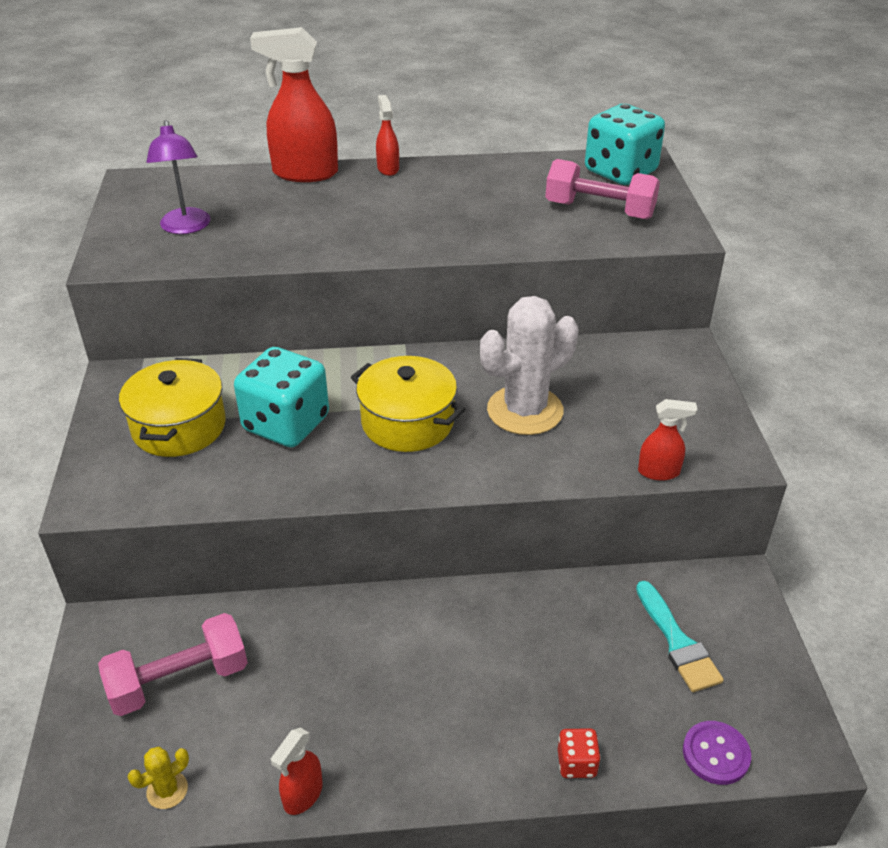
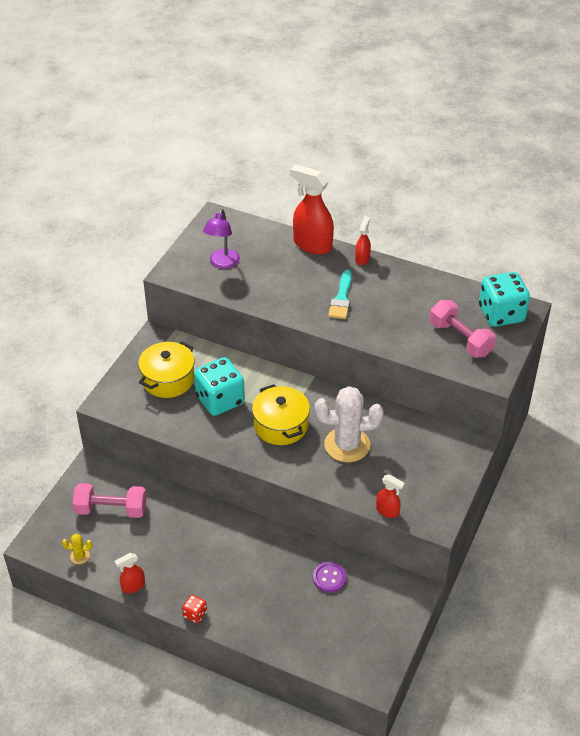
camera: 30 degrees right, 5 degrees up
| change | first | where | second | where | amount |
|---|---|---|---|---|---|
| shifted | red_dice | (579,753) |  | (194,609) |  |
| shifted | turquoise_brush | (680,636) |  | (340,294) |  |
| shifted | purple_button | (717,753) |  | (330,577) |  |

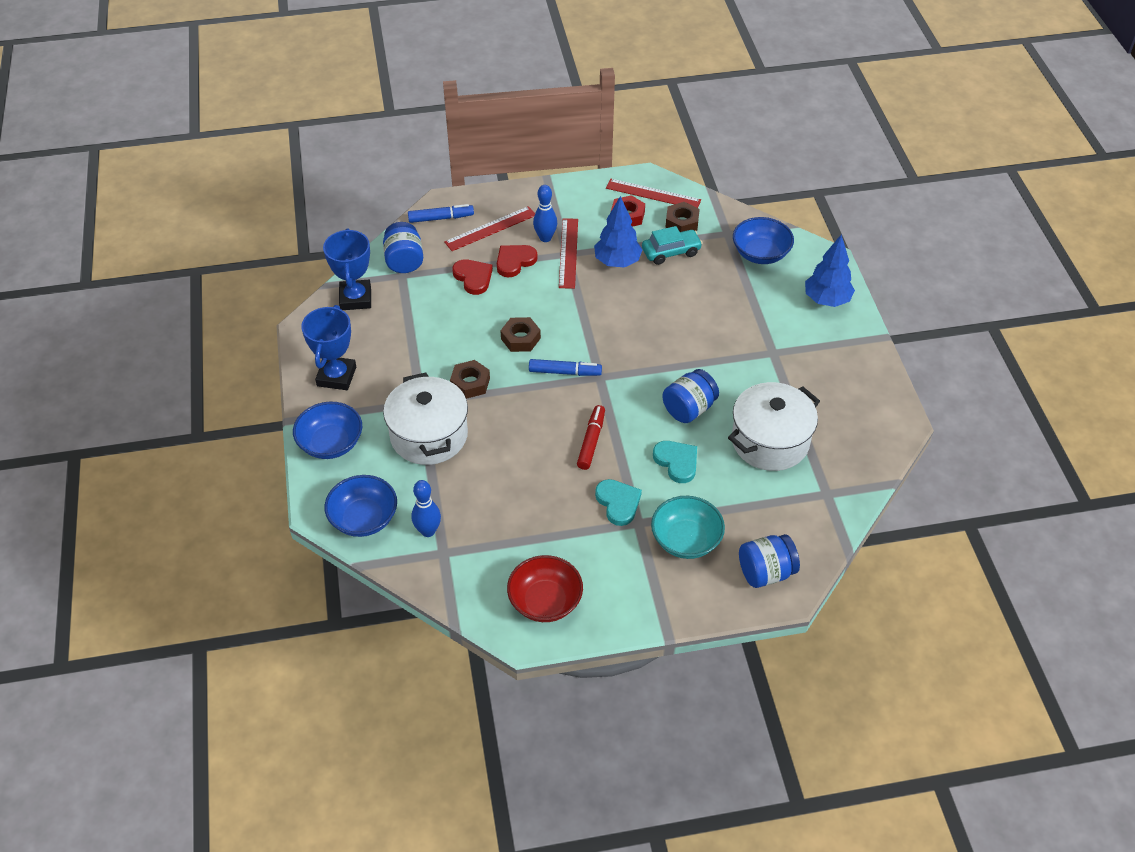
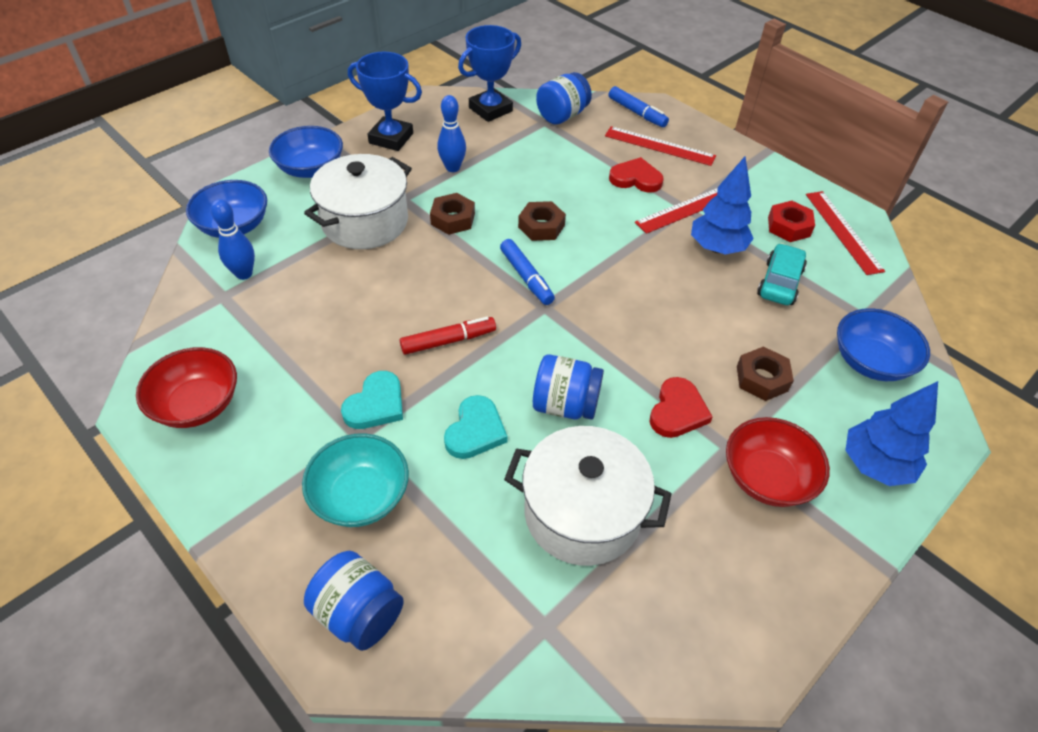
camera: 55 degrees right, 0 degrees up
| change | first | where | second | where | amount |
|---|---|---|---|---|---|
| rotated | blue_trophy | (328,347) |  | (385,101) | 45 degrees clockwise |
| shifted | red_heart | (472,277) |  | (681,407) |  |
| shifted | blue_bowling_pin | (545,213) |  | (451,133) |  |
| rotated | turquoise_car | (672,245) |  | (782,274) | 105 degrees counterclockwise |
| shifted | brown_nut | (682,217) |  | (765,373) |  |
| new |  |  | red_bowl | (778,462) |  |

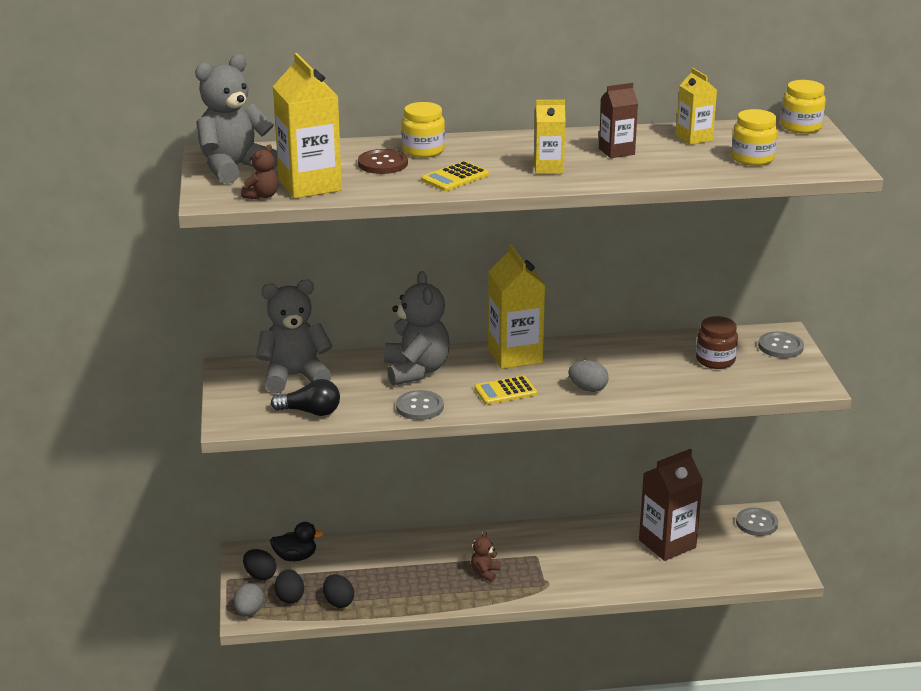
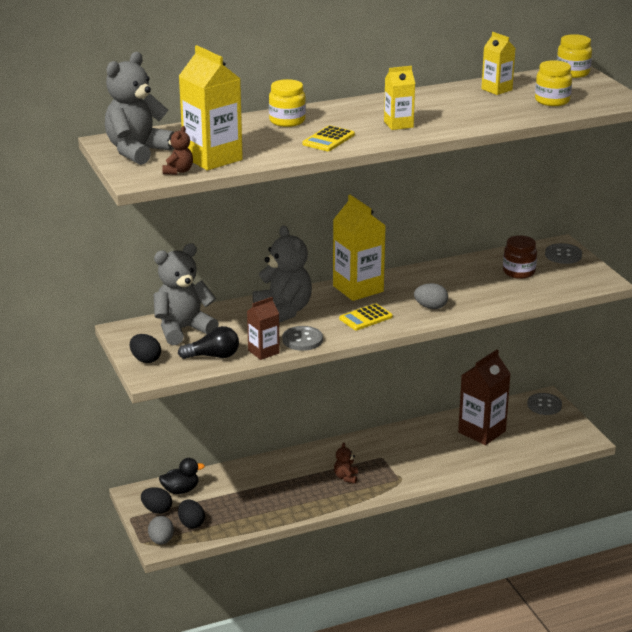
camera: 15 degrees left, 0 degrees up
| change | first | where | second | where | amount |
|---|---|---|---|---|---|
| shifted | black_egg | (338,591) |  | (145,348) |  |
| gone | brown_button | (383,161) |  |  |  |
| shifted | brown_carton | (618,120) |  | (263,328) |  |

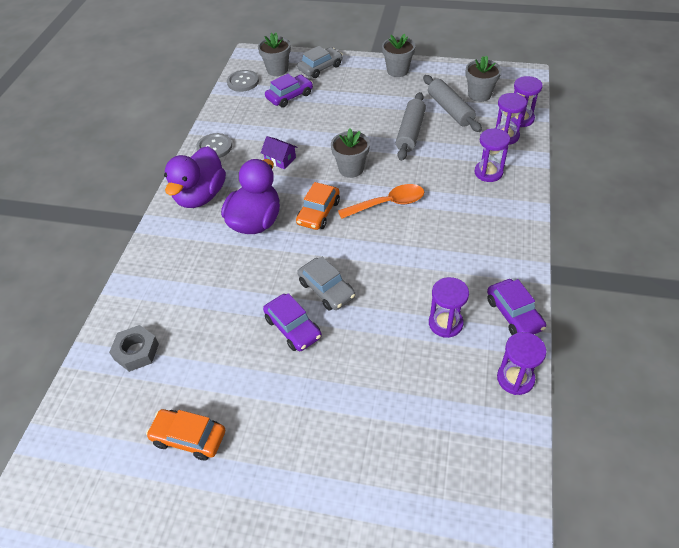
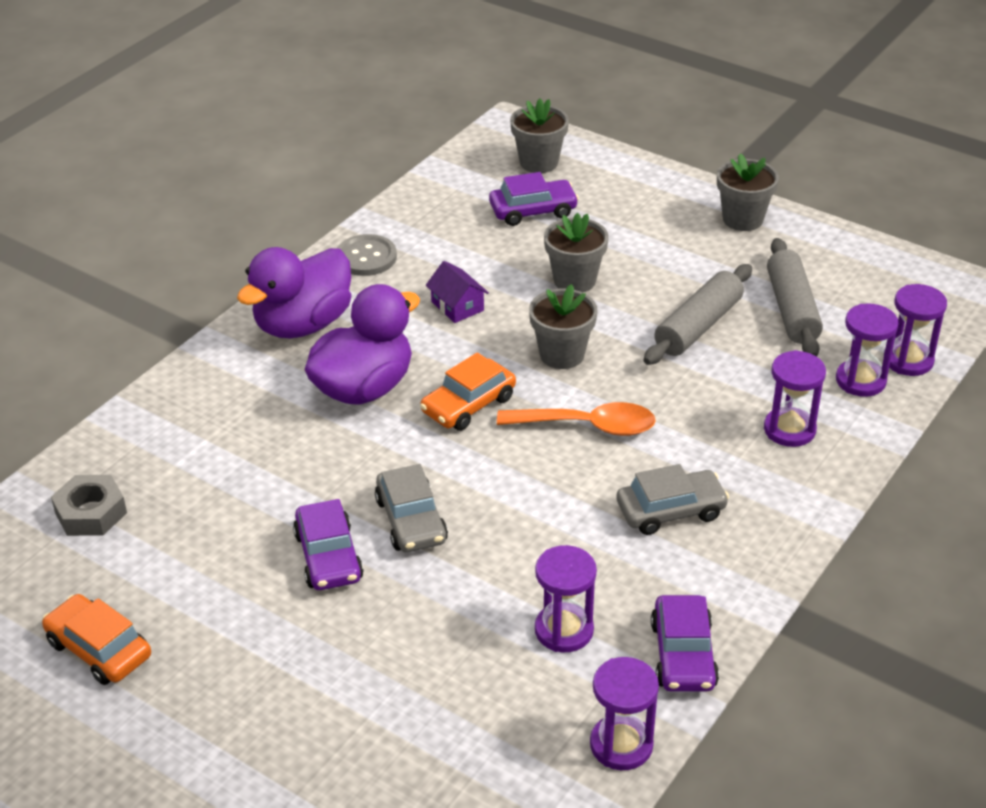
camera: 20 degrees right, 10 degrees down
| change | first | where | second | where | amount |
|---|---|---|---|---|---|
| gone | grey_button | (243,81) |  |  |  |
| shifted | grey_car | (320,62) |  | (672,499) |  |
| shifted | grey_flower_pot | (484,78) |  | (576,252) |  |

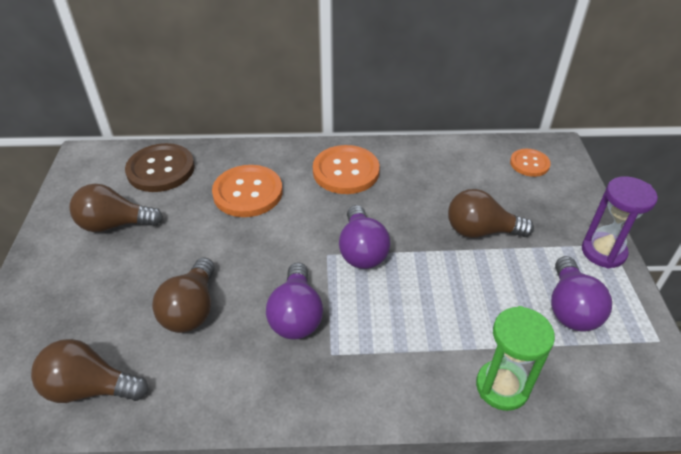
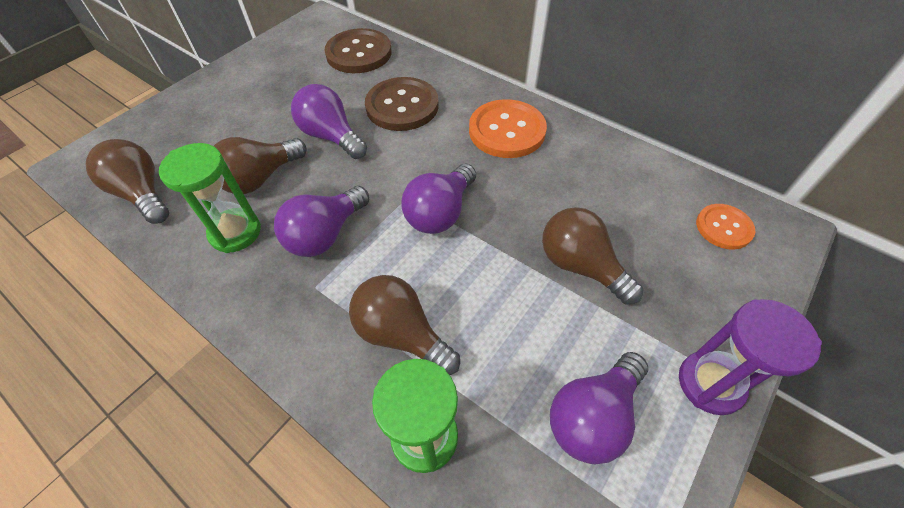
camera: 40 degrees right, 10 degrees up
| change | first | where | second | where | amount |
|---|---|---|---|---|---|
| shifted | brown_light_bulb | (116,208) |  | (404,325) |  |
| repainted | orange_button | (247,191) | brown_button | (402,104) |  |
| new |  |  | green_hourglass | (210,198) |  |
| new |  |  | purple_light_bulb | (329,121) |  |

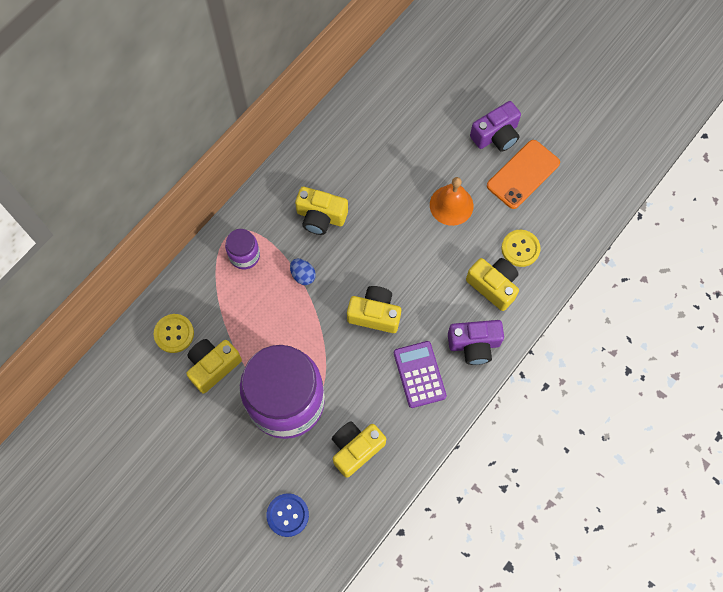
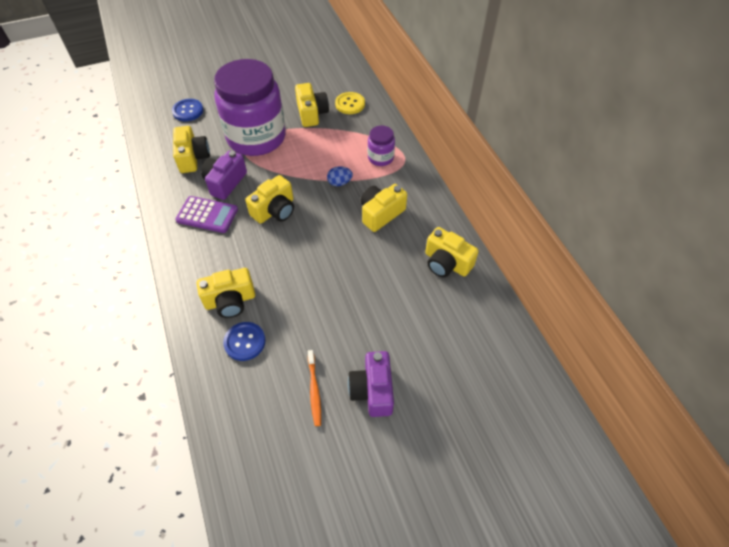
camera: 120 degrees right, 15 degrees down
| change | first | where | second | where | amount |
|---|---|---|---|---|---|
| gone | orange_bell | (452,201) |  |  |  |
| shifted | purple_camera | (476,342) |  | (224,175) |  |
| swapped | orange_phone | (523,174) | orange_toothbrush | (314,388) |  |
| repainted | yellow_button | (521,248) | blue_button | (244,341) |  |
| new |  |  | yellow_camera | (452,252) |  |

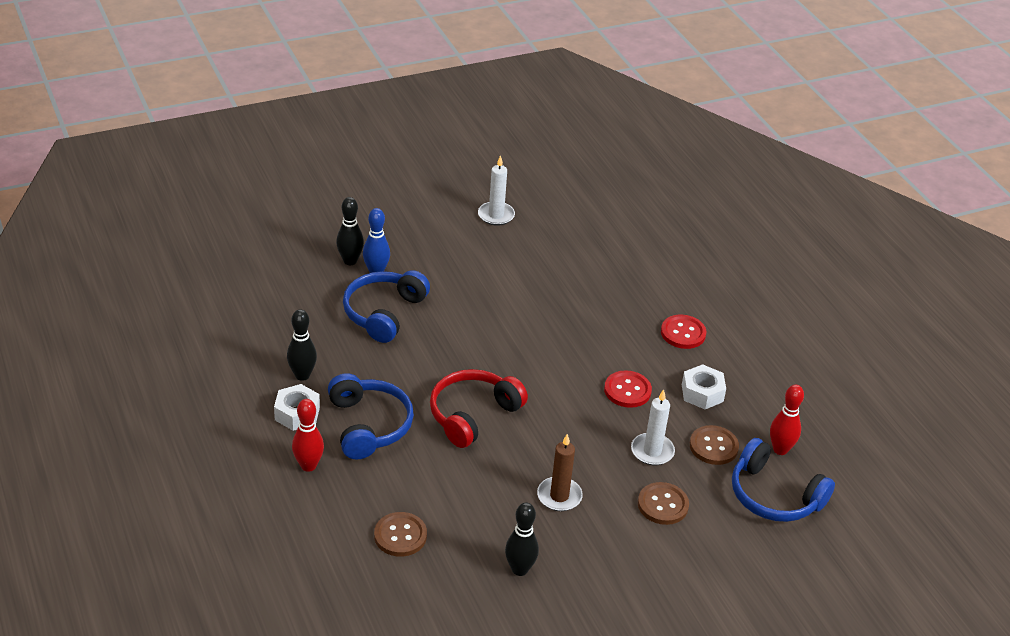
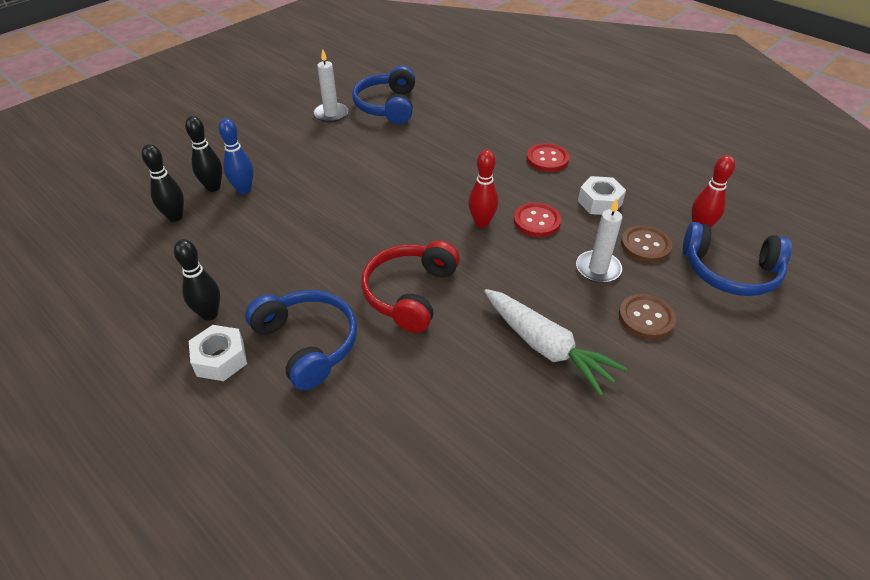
camera: 20 degrees left, 5 degrees up
| change | first | where | second | where | amount |
|---|---|---|---|---|---|
| shifted | red_bowling_pin | (308,435) |  | (483,189) |  |
| shifted | blue_headphones | (386,306) |  | (383,95) |  |
| gone | brown_button | (400,534) |  |  |  |
| shifted | black_bowling_pin | (522,539) |  | (163,183) |  |
| swapped | brown_candle | (560,472) | white_carrot | (555,342) |  |

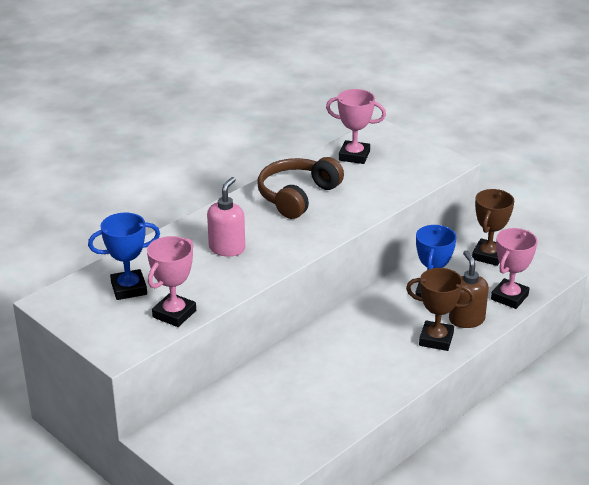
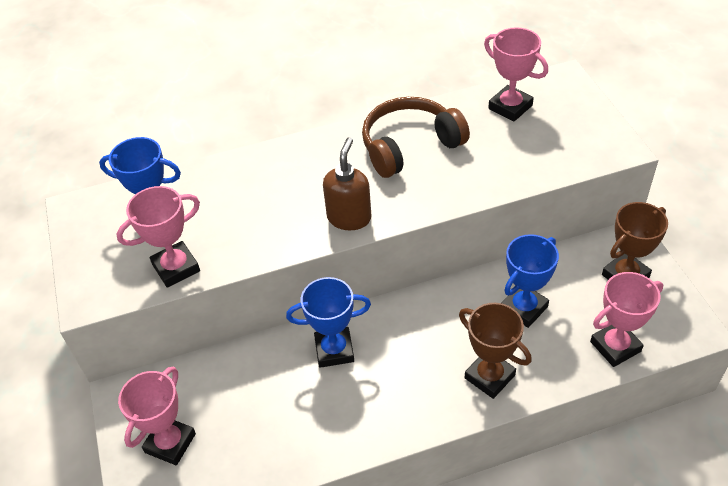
camera: 30 degrees right, 15 degrees up
| change | first | where | second | where | amount |
|---|---|---|---|---|---|
| gone | pink_soap_dispenser | (226,217) |  |  |  |
| shifted | brown_soap_dispenser | (469,289) |  | (347,183) |  |
| new |  |  | pink_trophy | (157,416) |  |
| new |  |  | blue_trophy | (328,322) |  |

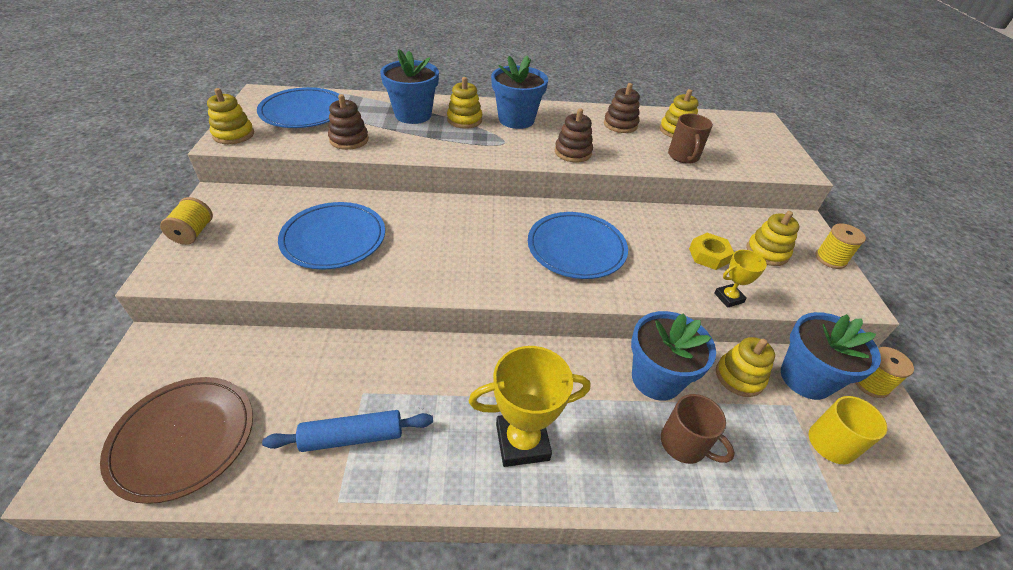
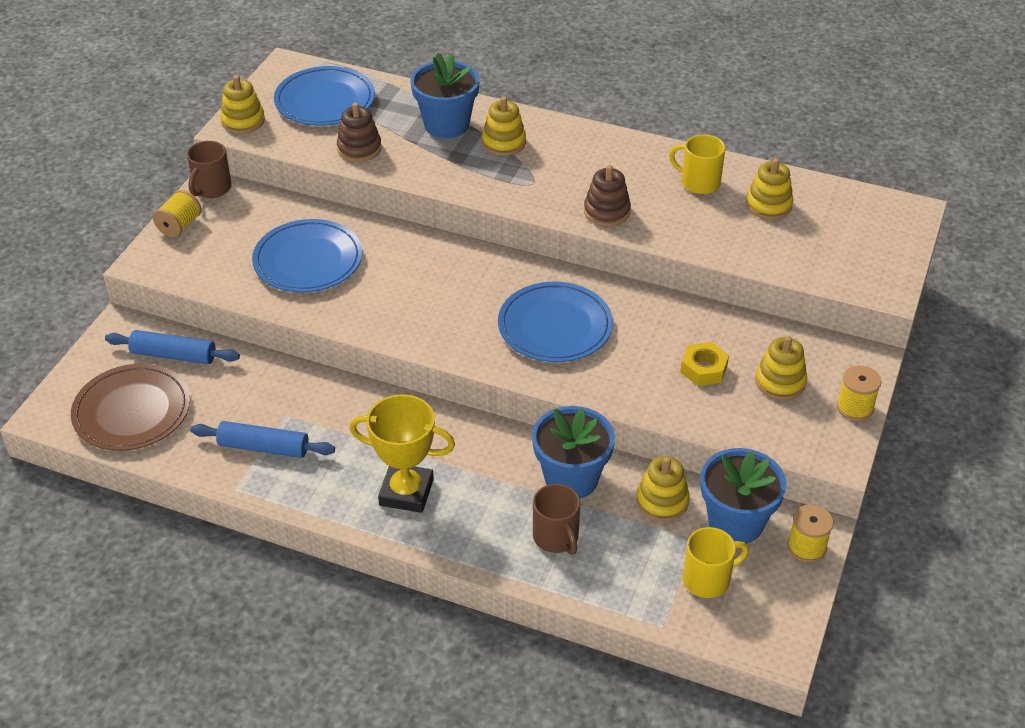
camera: 25 degrees right, 0 degrees up
| change | first | where | second | where | amount |
|---|---|---|---|---|---|
| gone | blue_flower_pot | (519,92) |  |  |  |
| swapped | brown_stacking_toy | (622,108) | yellow_mug | (697,164) |  |
| shifted | brown_mug | (690,139) |  | (209,169) |  |
| gone | yellow_trophy | (740,279) |  |  |  |
| new |  |  | blue_rolling_pin | (172,347) |  |

